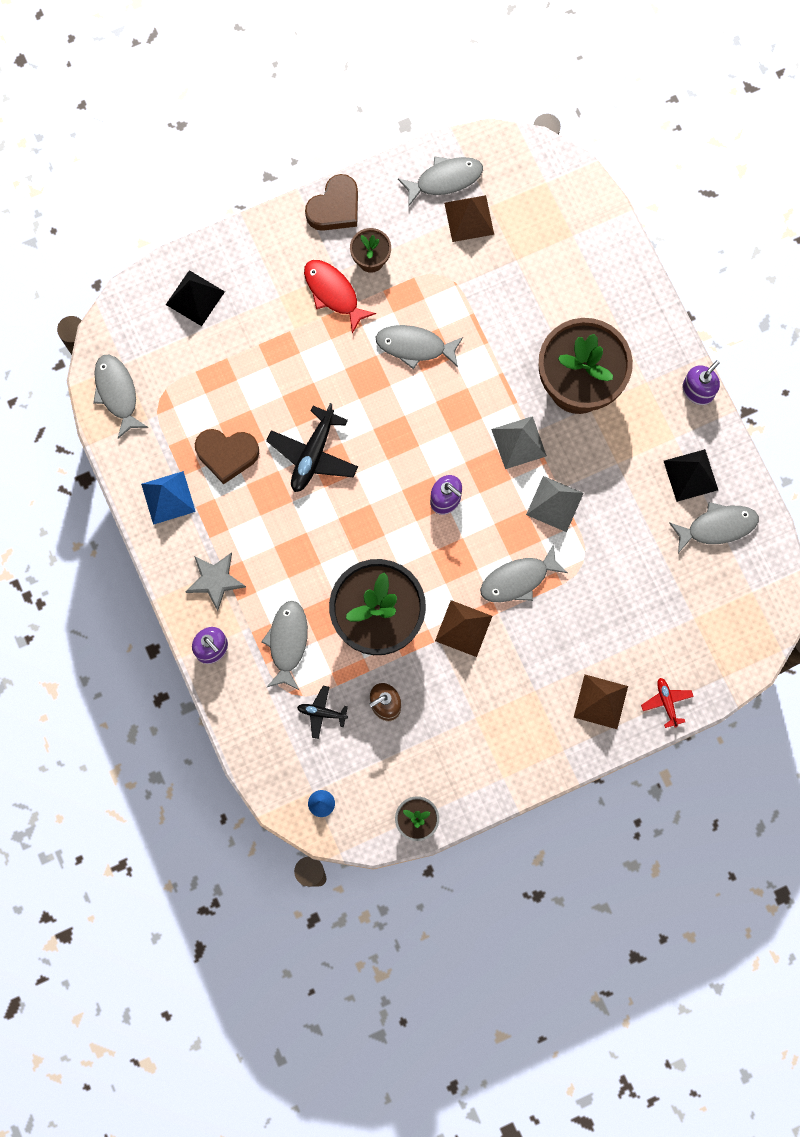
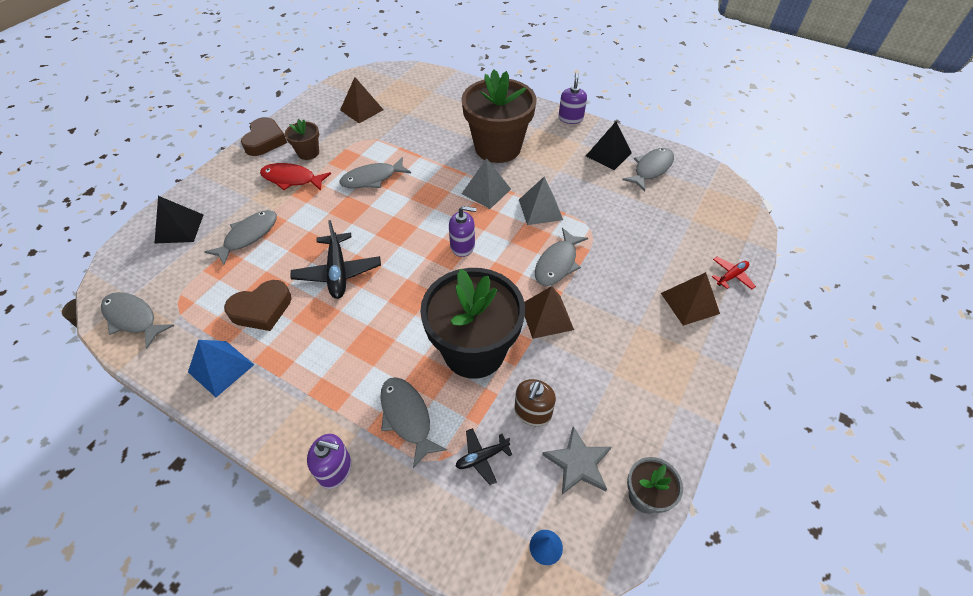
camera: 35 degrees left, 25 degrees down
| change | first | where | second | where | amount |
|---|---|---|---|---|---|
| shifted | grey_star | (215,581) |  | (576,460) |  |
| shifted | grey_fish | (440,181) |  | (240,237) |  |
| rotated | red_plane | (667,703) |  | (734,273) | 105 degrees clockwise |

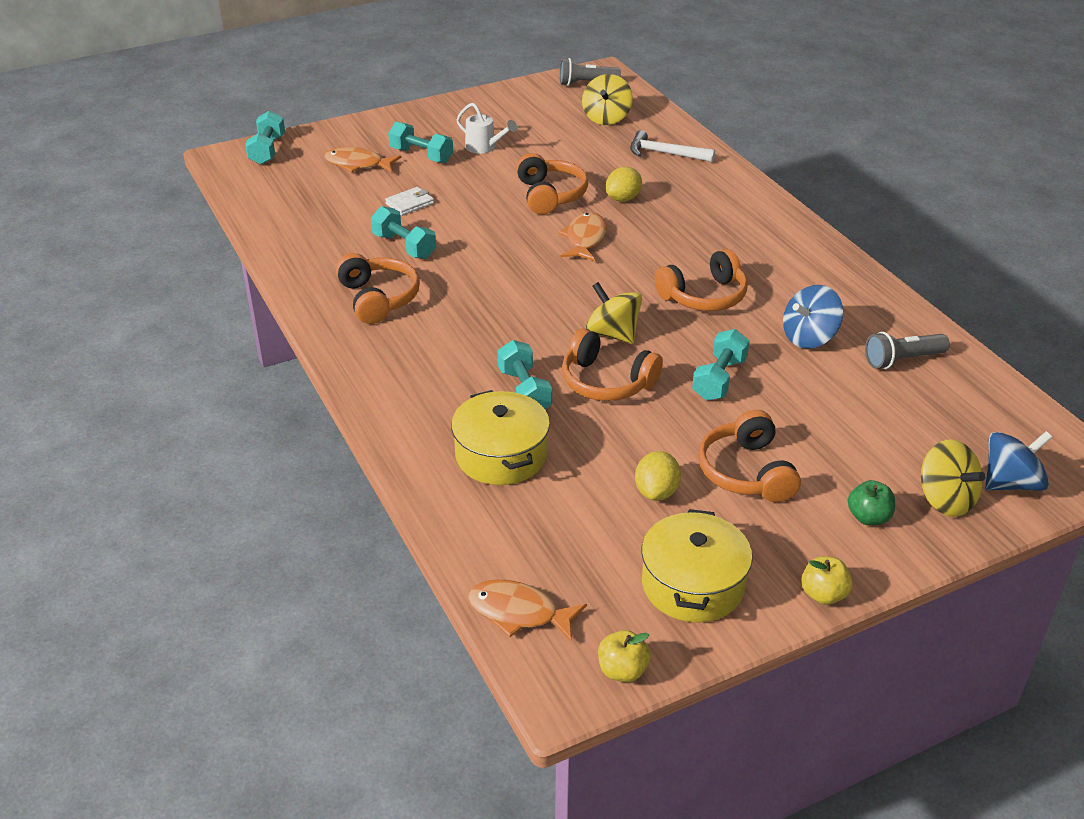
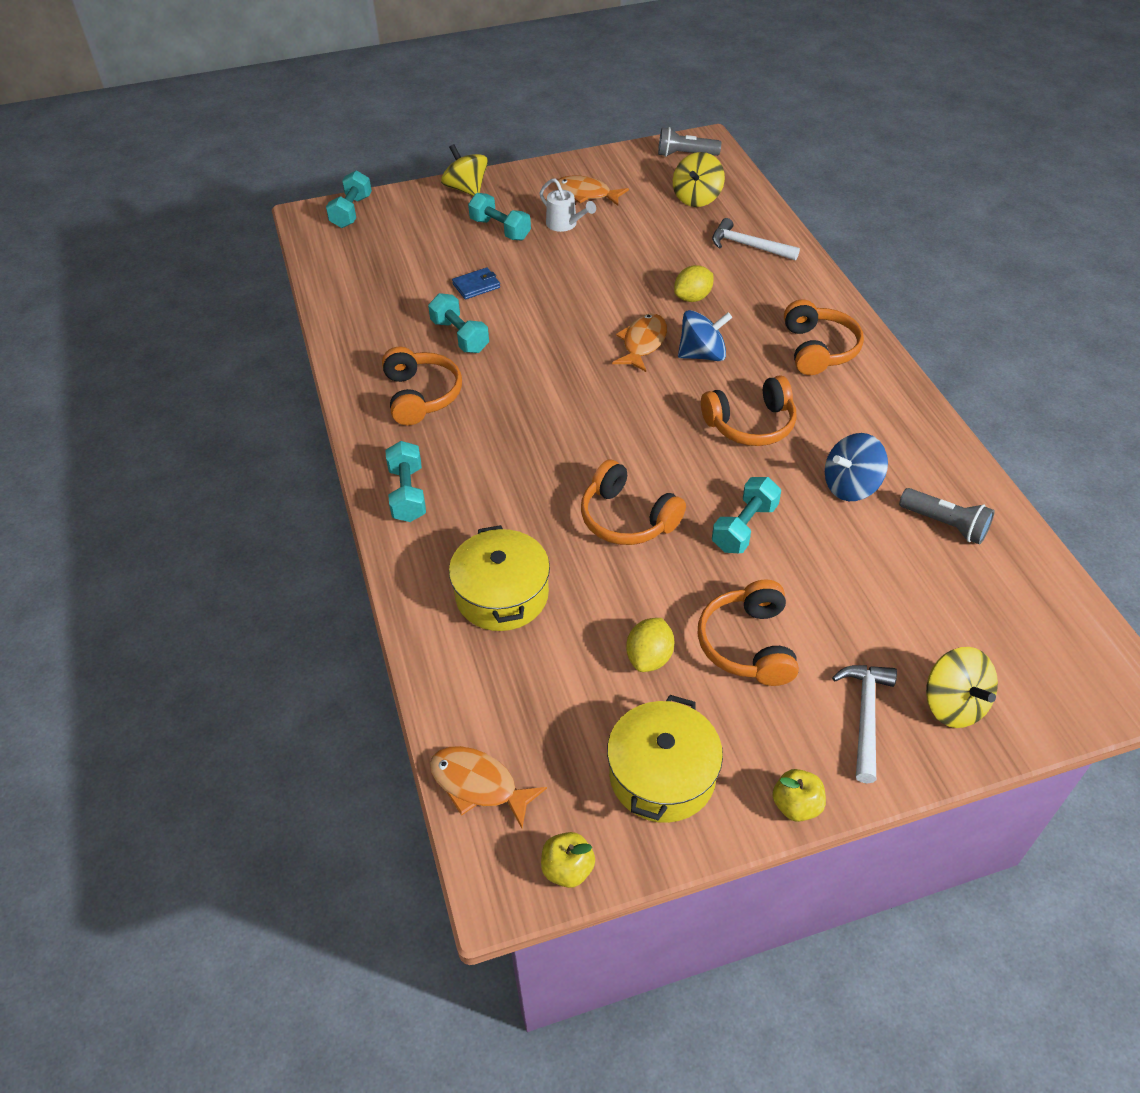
camera: 10 degrees right, 10 degrees up
| change | first | where | second | where | amount |
|---|---|---|---|---|---|
| shifted | orange_fish | (362,160) |  | (592,190) |  |
| repainted | white_wallet | (409,201) | blue_wallet | (476,283) |  |
| shifted | turquoise_dumbbell | (524,374) |  | (405,481) |  |
| shifted | orange_headphones | (552,184) |  | (824,337) |  |
| shifted | yellow_spinning_top | (613,313) |  | (464,170) |  |
| swapped | green_apple | (871,502) | white_hammer | (864,724) |  |
| rotated | grey_flashlight | (907,350) |  | (947,516) | 135 degrees counterclockwise |
| shifted | blue_spinning_top | (1018,461) |  | (705,335) |  |

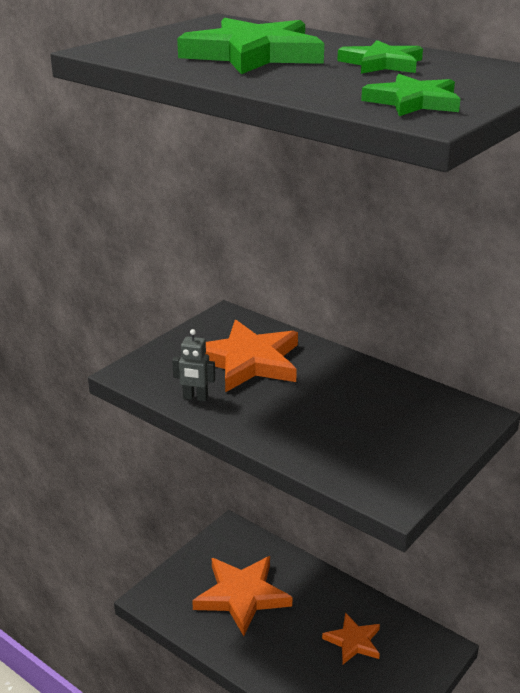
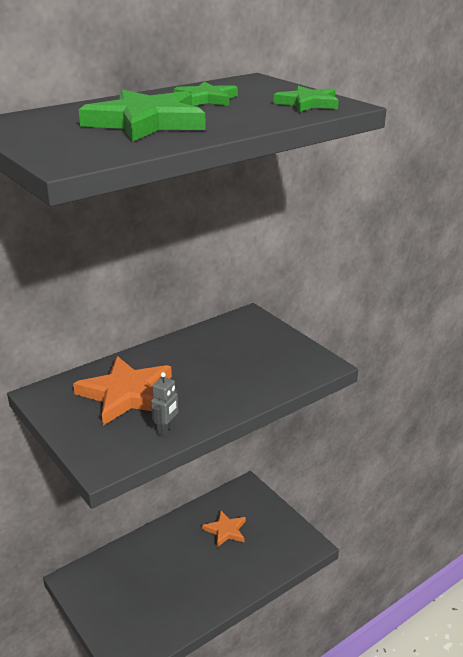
camera: 75 degrees left, 0 degrees up
| change | first | where | second | where | amount |
|---|---|---|---|---|---|
| gone | orange_star | (242,596) |  |  |  |

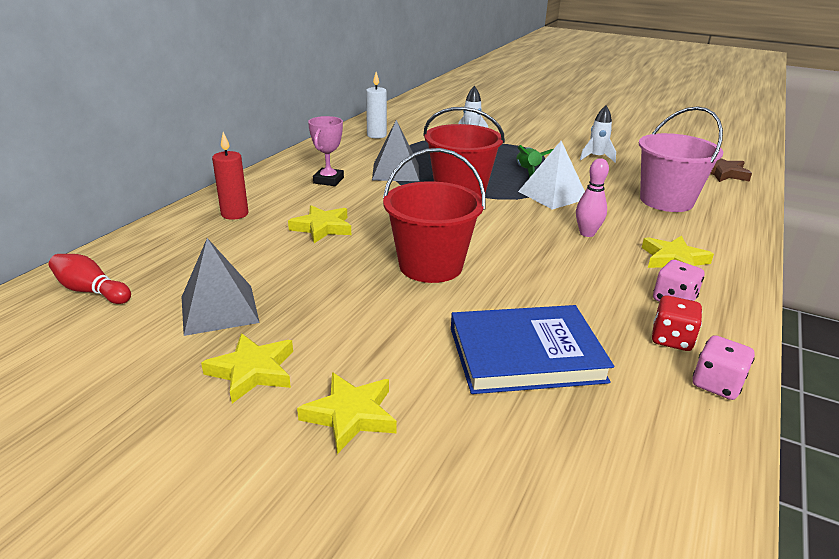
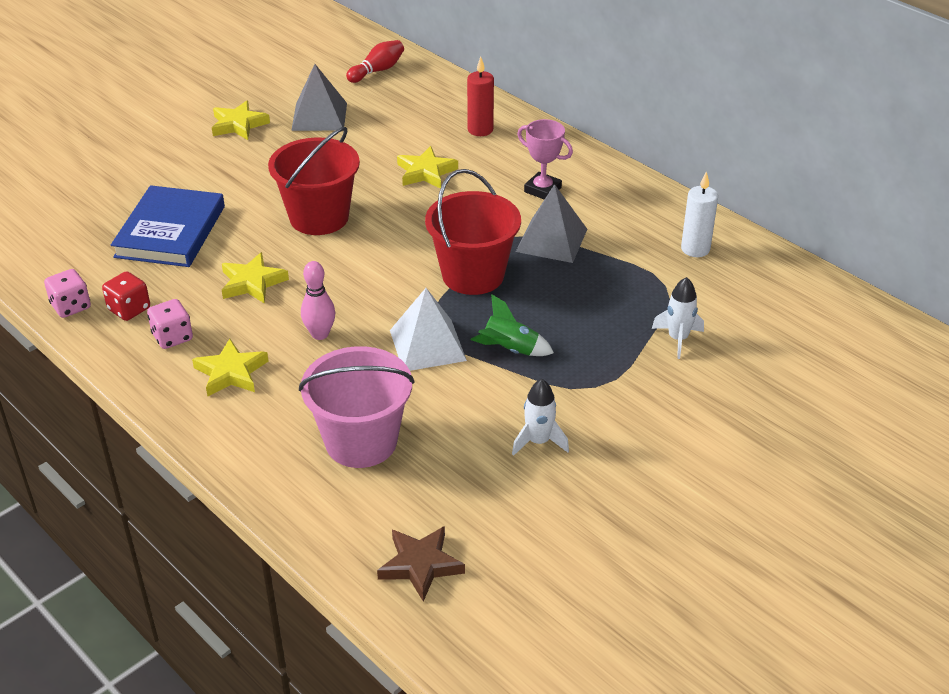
camera: 110 degrees right, 10 degrees up
| change | first | where | second | where | amount |
|---|---|---|---|---|---|
| shifted | yellow_star | (347,413) |  | (255,278) |  |

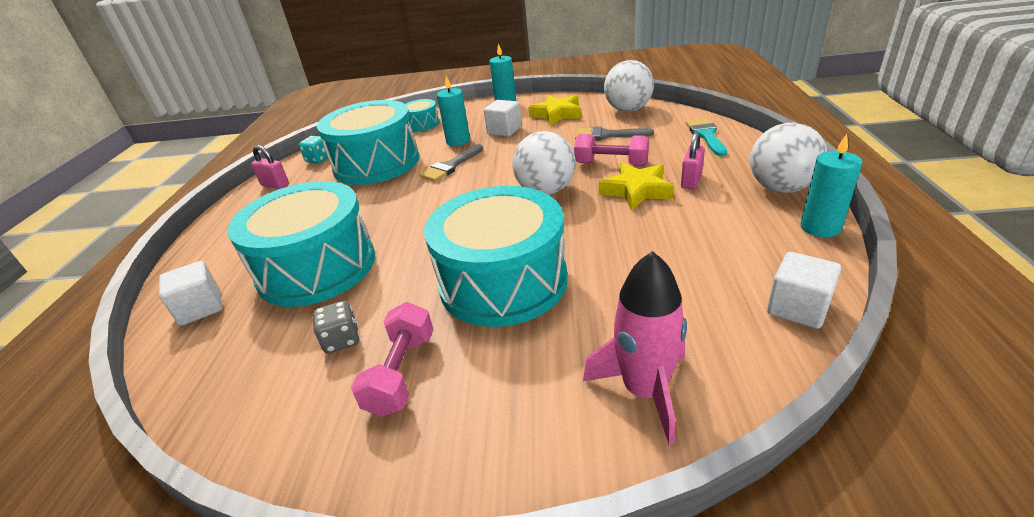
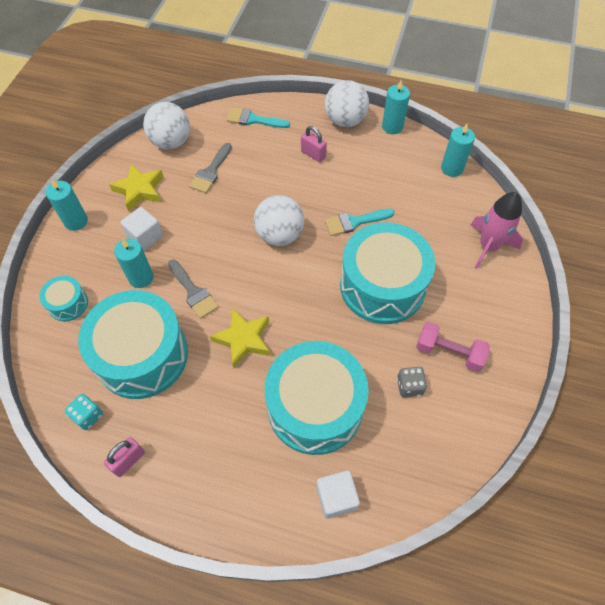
camera: 80 degrees left, 25 degrees up
| change | first | where | second | where | amount |
|---|---|---|---|---|---|
| gone | pink_dumbbell | (611,150) |  |  |  |
| shifted | yellow_star | (636,186) |  | (240,338) |  |
| swapped | white_cube | (804,290) | turquoise_candle | (458,150) |  |
| new |  |  | turquoise_brush | (360,222) |  |

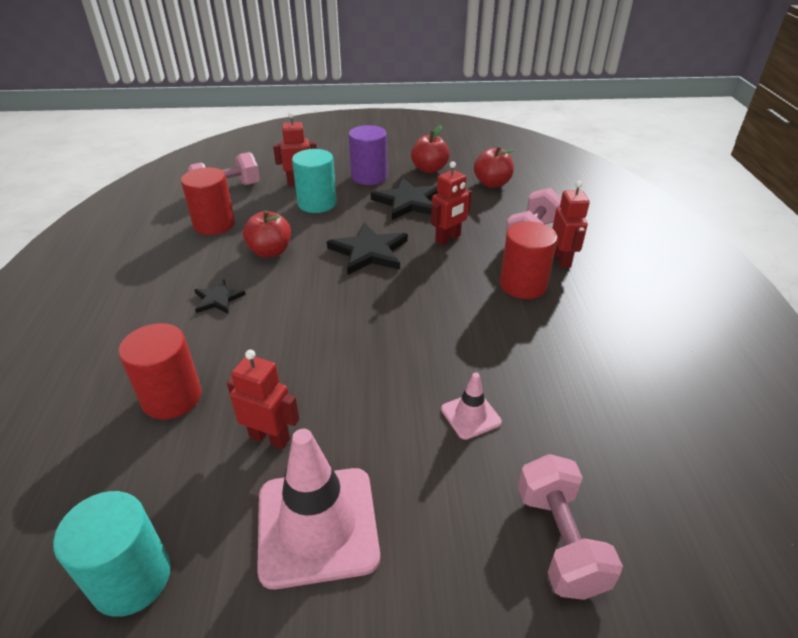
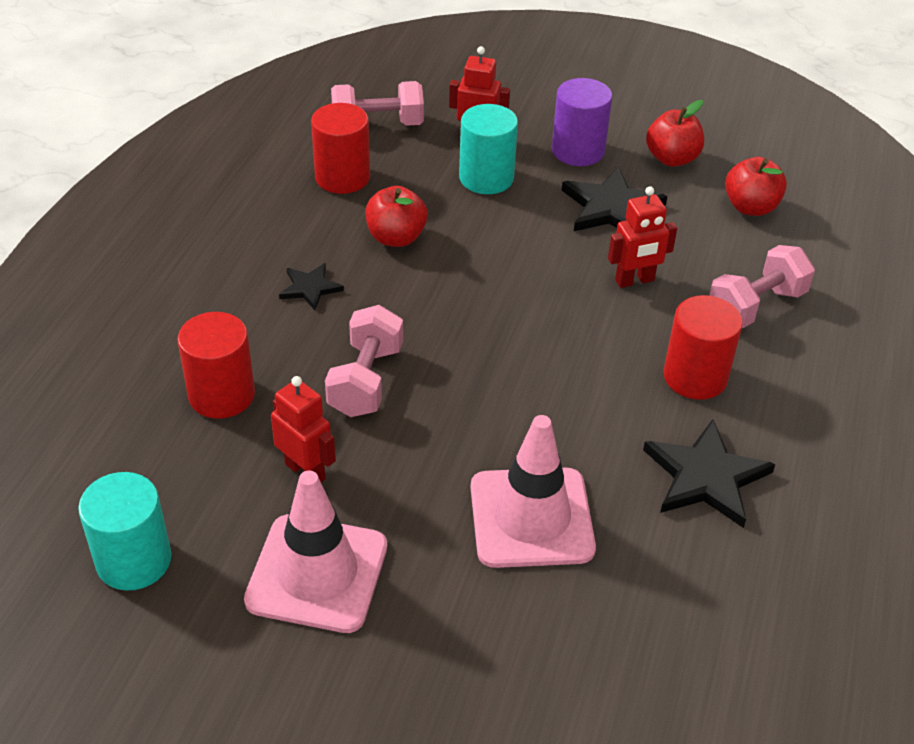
camera: 20 degrees right, 5 degrees up
| change | first | where | second | where | amount |
|---|---|---|---|---|---|
| shifted | black_star | (367,248) |  | (709,473) |  |
| scaled | pink_traffic_cone | (471,406) |  | (533,491) | x2.05 |
| shifted | pink_dumbbell | (570,527) |  | (364,361) |  |
| gone | red_robot | (571,224) |  |  |  |

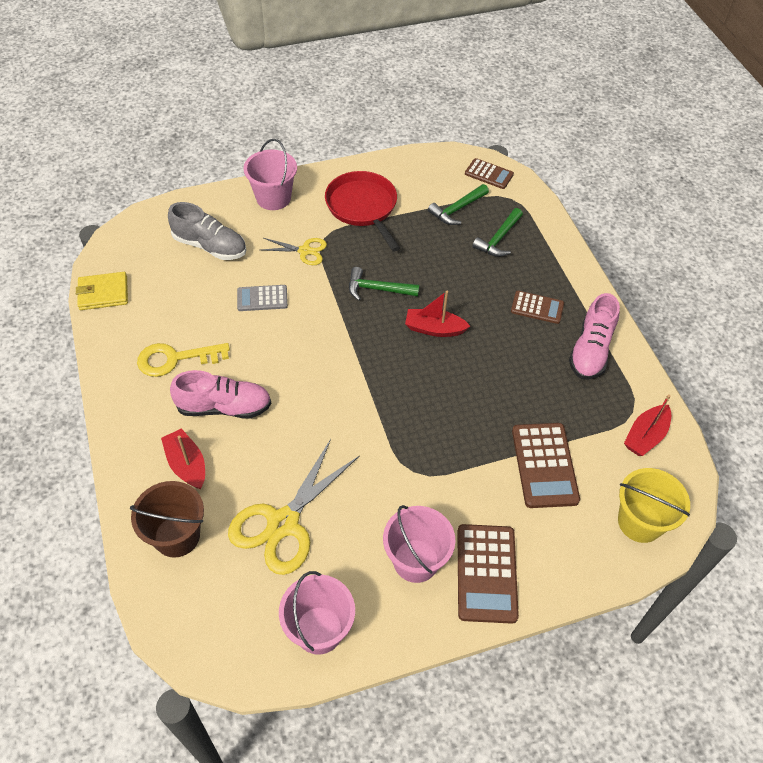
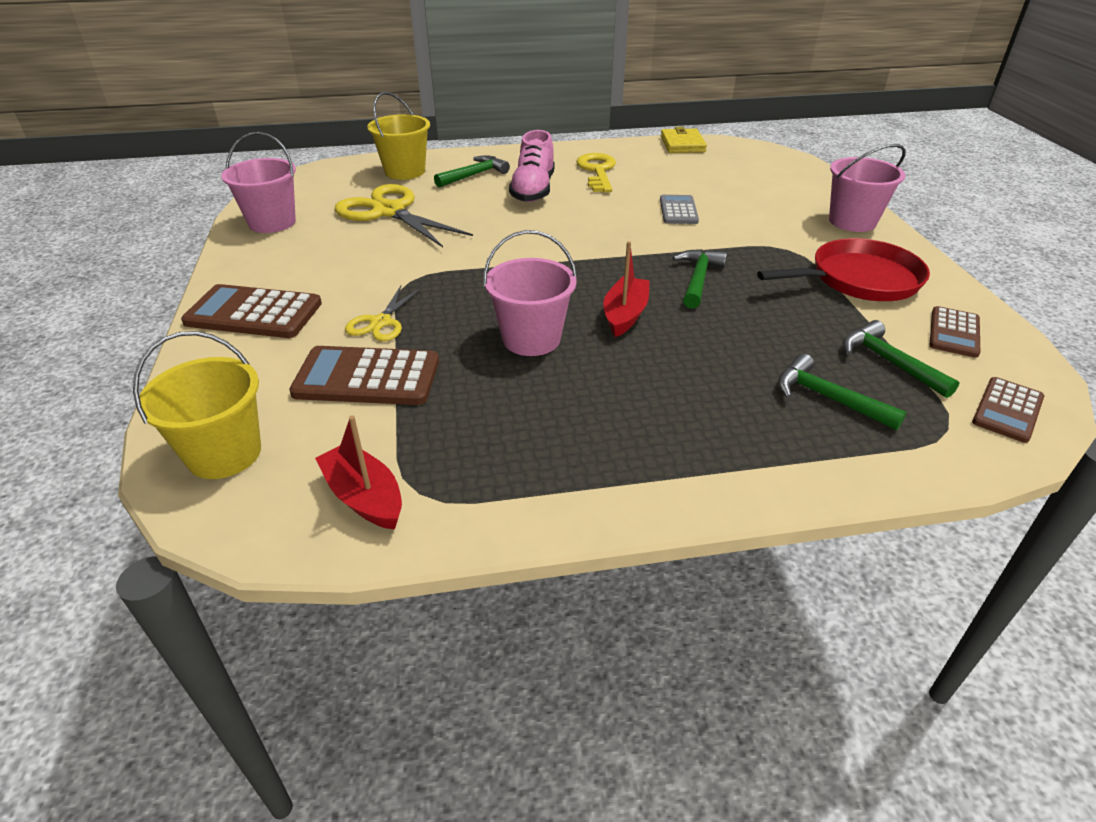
camera: 100 degrees right, 15 degrees down
| change | first | where | second | where | amount |
|---|---|---|---|---|---|
| repainted | brown_bucket | (167,519) | yellow_bucket | (398,136) |  |
| swapped | red_boat | (183,459) | green_hammer | (472,171) |  |
| gone | grey_shoe | (207,231) |  |  |  |
| shifted | yellow_scissors | (294,251) |  | (383,313) |  |
| shifted | pink_bucket | (419,544) |  | (530,293) |  |
| shifted | brown_calculator | (537,307) |  | (955,332) |  |
| gone | pink_shoe | (594,336) |  |  |  |

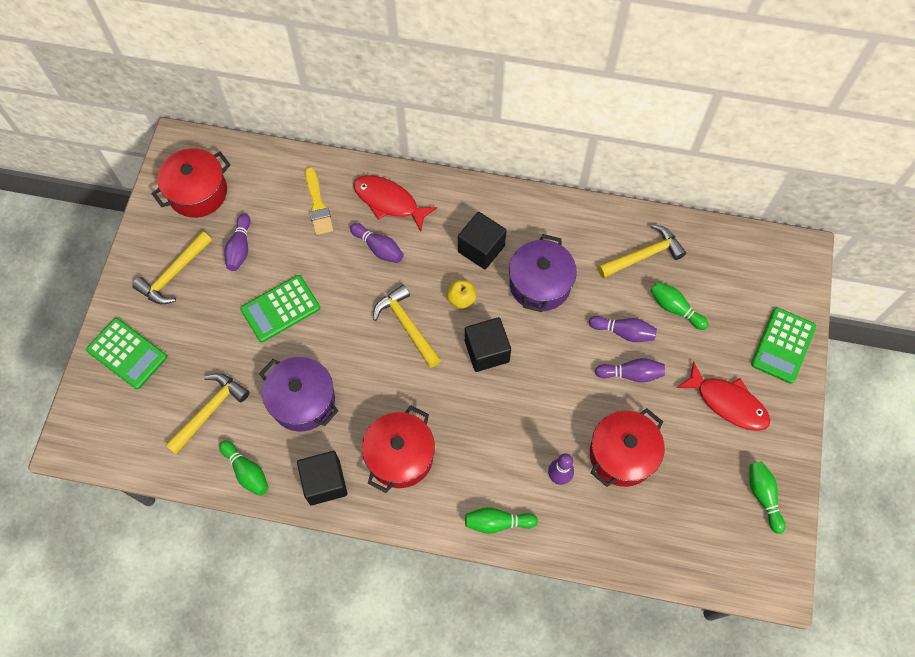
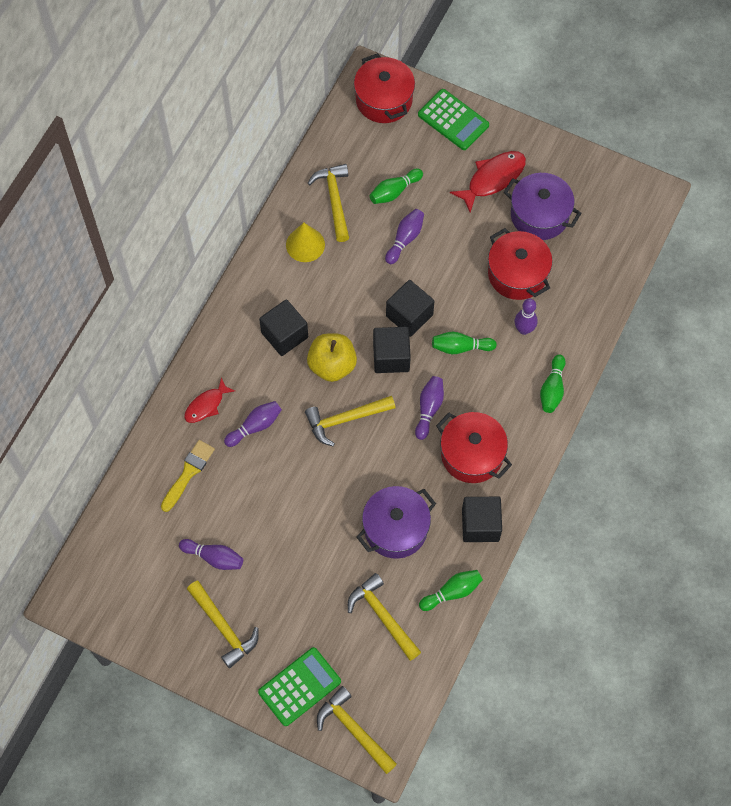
camera: 75 degrees left, 0 degrees up
| change | first | where | second | where | amount |
|---|---|---|---|---|---|
| shifted | red_pot | (191,183) |  | (384,88) |  |
| gone | green_calculator | (280,308) |  |  |  |
| rotated | yellow_brush | (319,201) |  | (188,476) | 60 degrees counterclockwise |
| scaled | red_fish | (395,203) |  | (209,400) | x0.64 |
| scaled | yellow_apple | (462,294) |  | (332,357) | x1.70 |
| shifted | purple_pot | (543,273) |  | (542,206) |  |
| shifted | purple_bowling_pin | (630,370) |  | (429,408) |  |
| shifted | green_bowling_pin | (767,497) |  | (464,342) |  |
| new |  |  | yellow_cone | (305,242) |  |
| new |  |  | yellow_hammer | (357,730) |  |
| new |  |  | black_cube | (410,308) |  |

